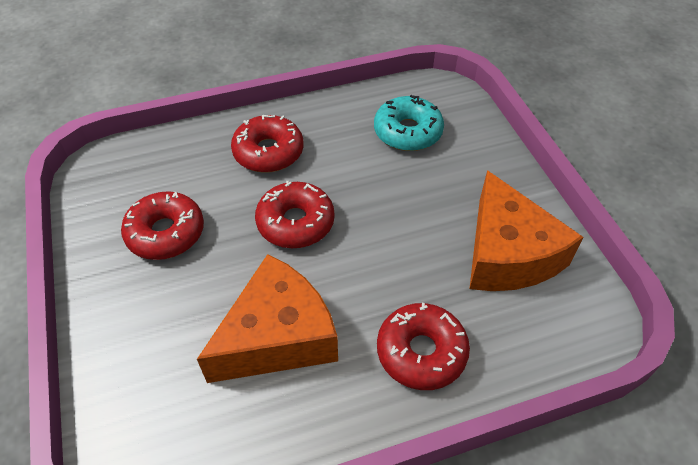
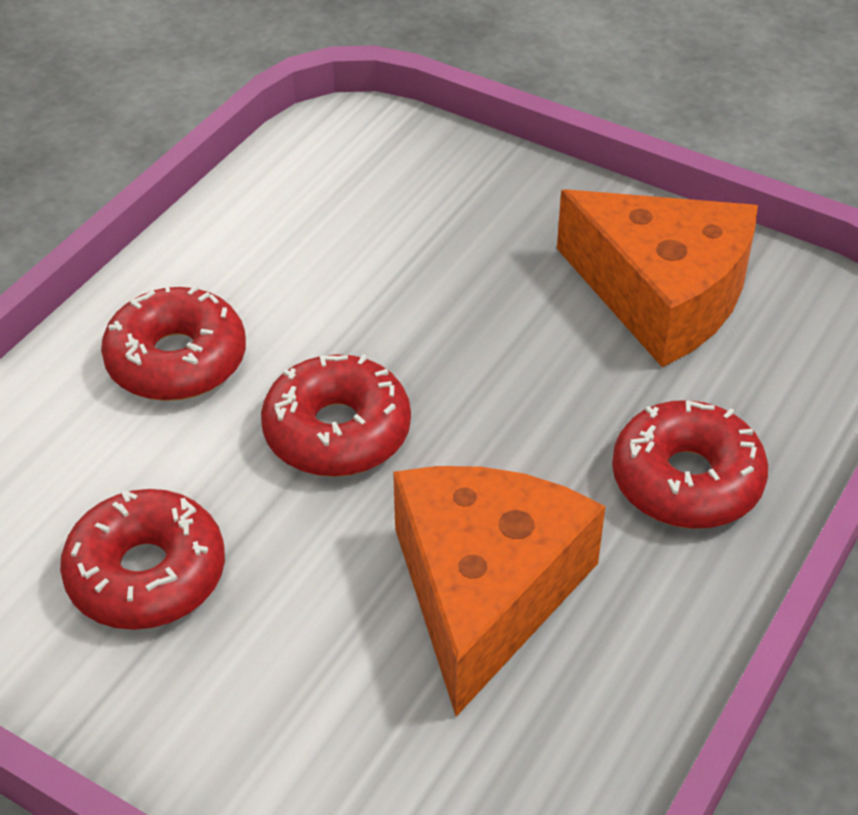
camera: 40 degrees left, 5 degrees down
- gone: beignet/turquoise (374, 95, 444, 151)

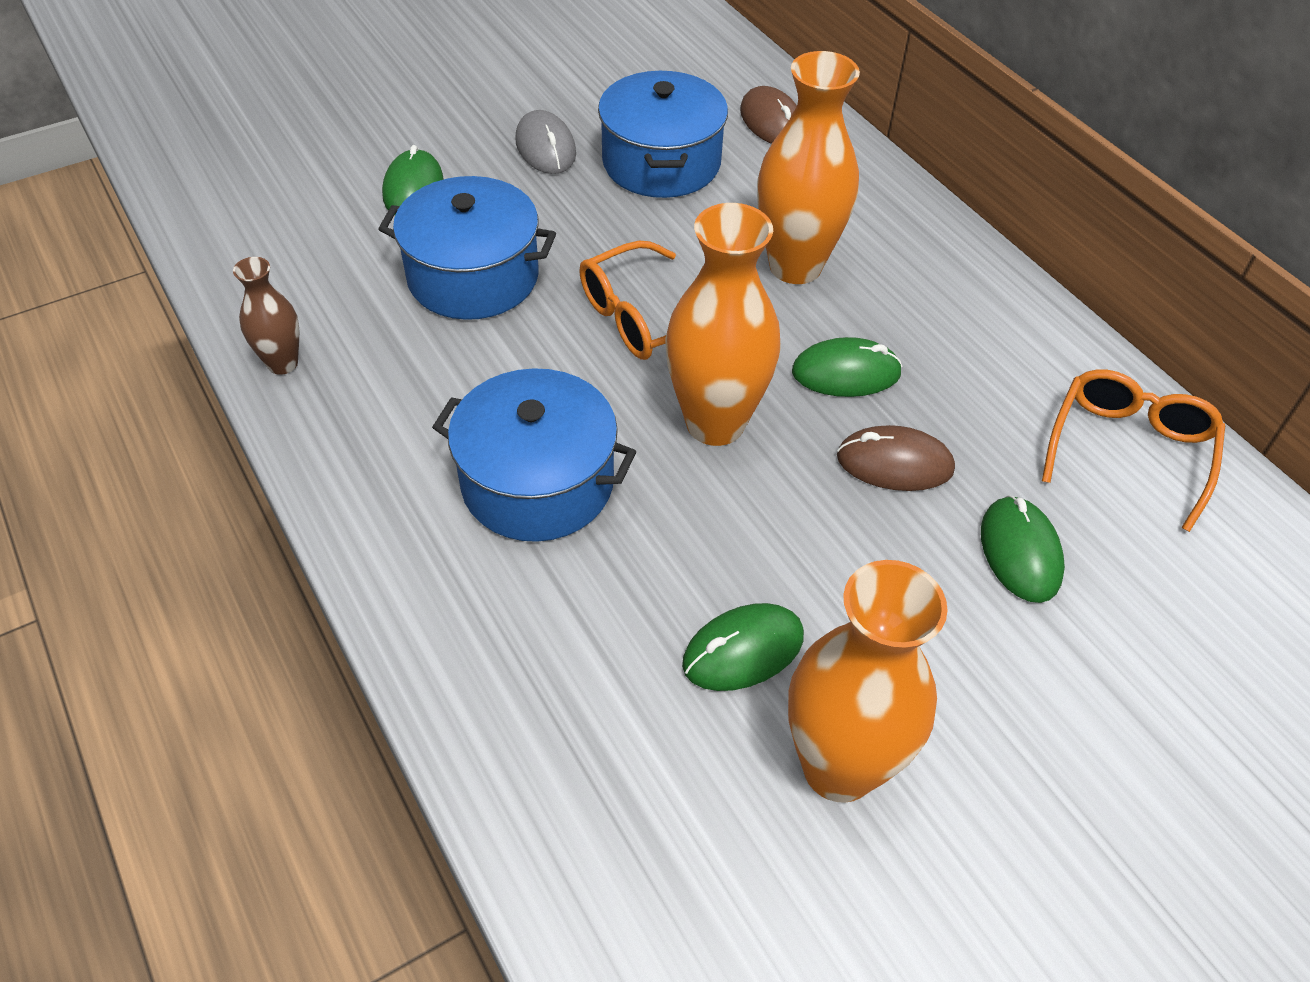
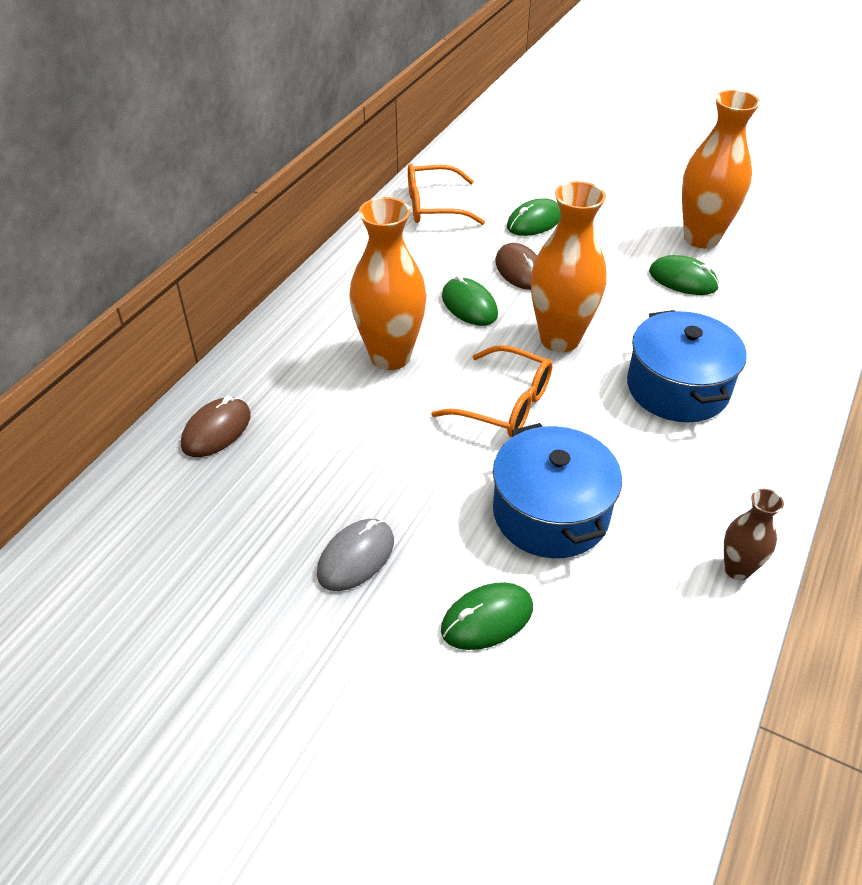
camera: 120 degrees left, 5 degrees down
- gone: marmite/bleu (598, 71, 728, 198)

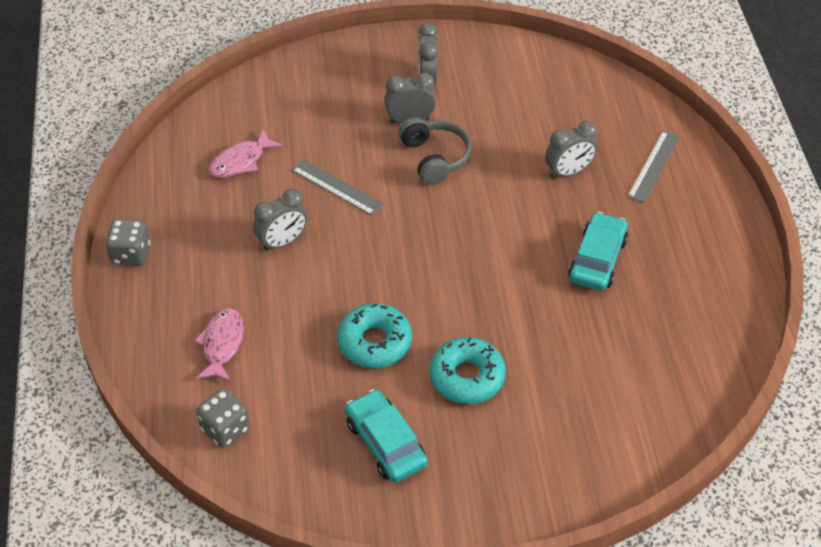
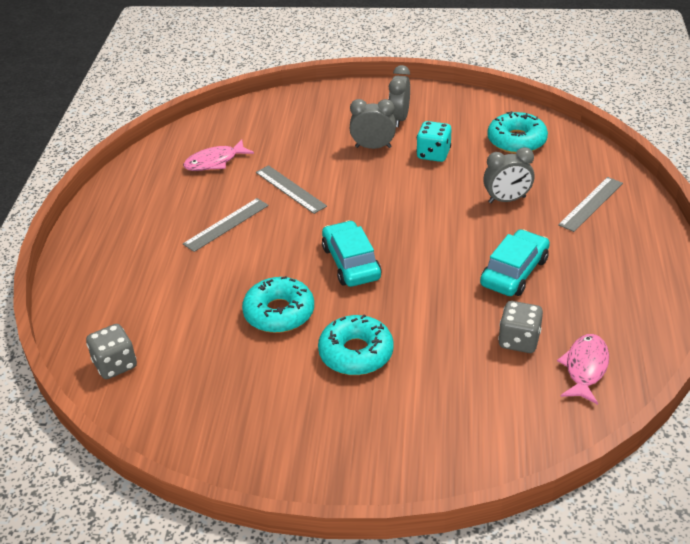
camera: 15 degrees right, 10 degrees down
- gone: casque audio/gris (399, 117, 472, 185)
- new: dé/turquoise (416, 121, 451, 162)
- new: beignet/turquoise (487, 111, 548, 154)
- shifted: dé/gris (106, 219, 150, 266) to (498, 301, 543, 353)
- shifted: poisson/rose (194, 308, 244, 382) to (557, 334, 609, 405)
- shifted: voiture/turquoise (345, 389, 428, 483) to (322, 220, 382, 287)
- swapped: réveil/gris (253, 189, 307, 251) to règle/gris (183, 198, 269, 252)

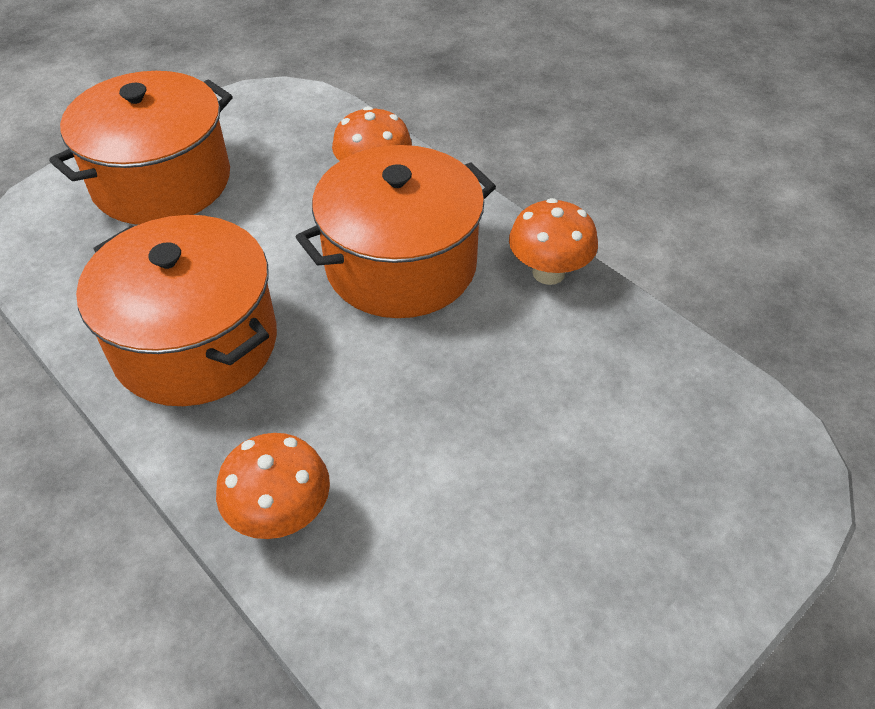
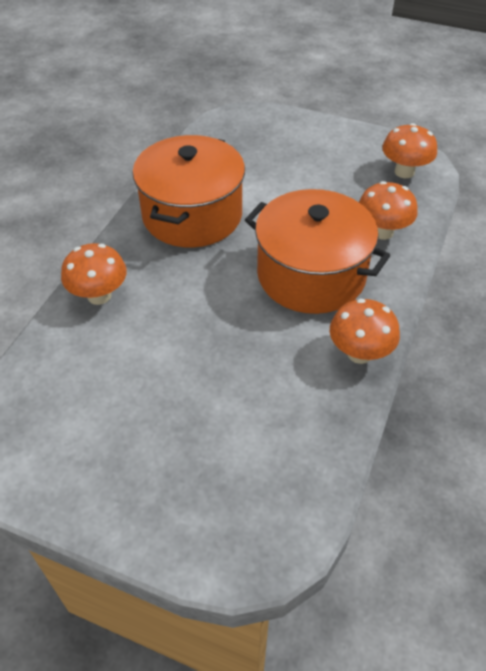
camera: 65 degrees right, 0 degrees up
- gone: marmite/orange (49, 71, 233, 225)
- new: champignon/orange (382, 123, 437, 178)

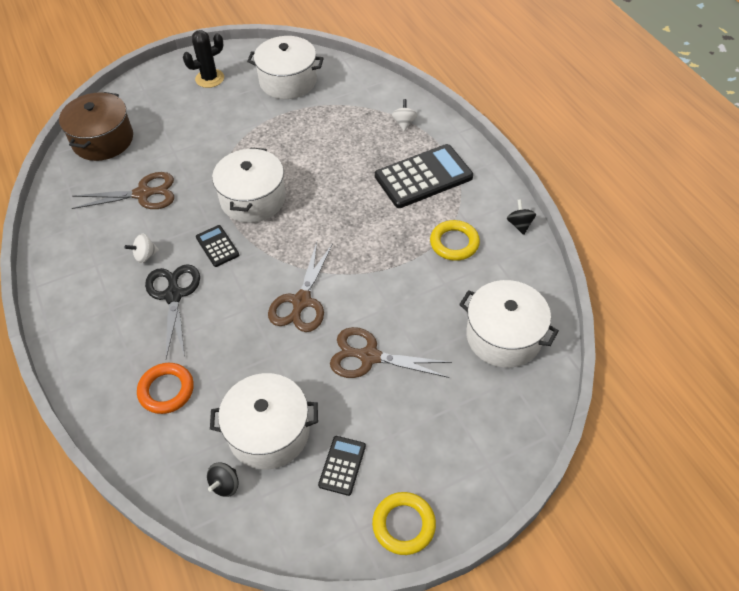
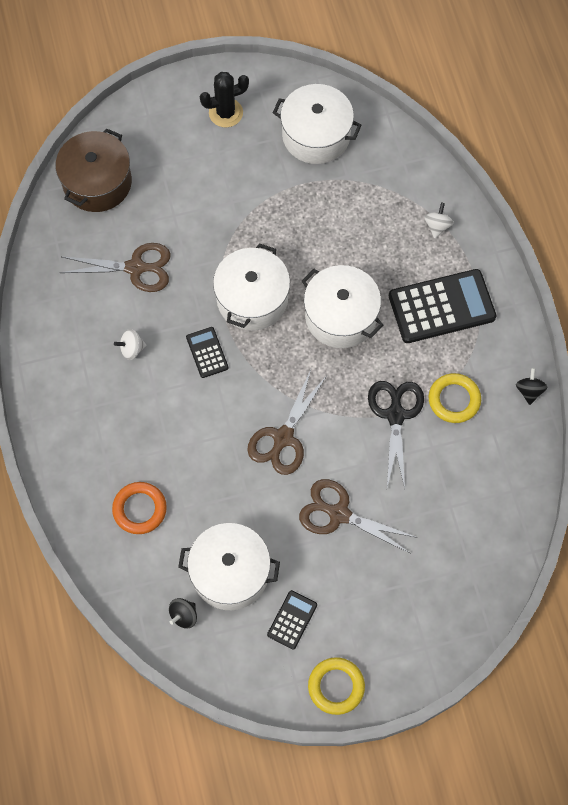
camera: 10 degrees right, 15 degrees up
- shifted: ciseaux/noir (145, 264, 200, 358) to (368, 381, 424, 489)
- shifted: marmite/blanc (459, 280, 559, 368) to (302, 265, 383, 348)

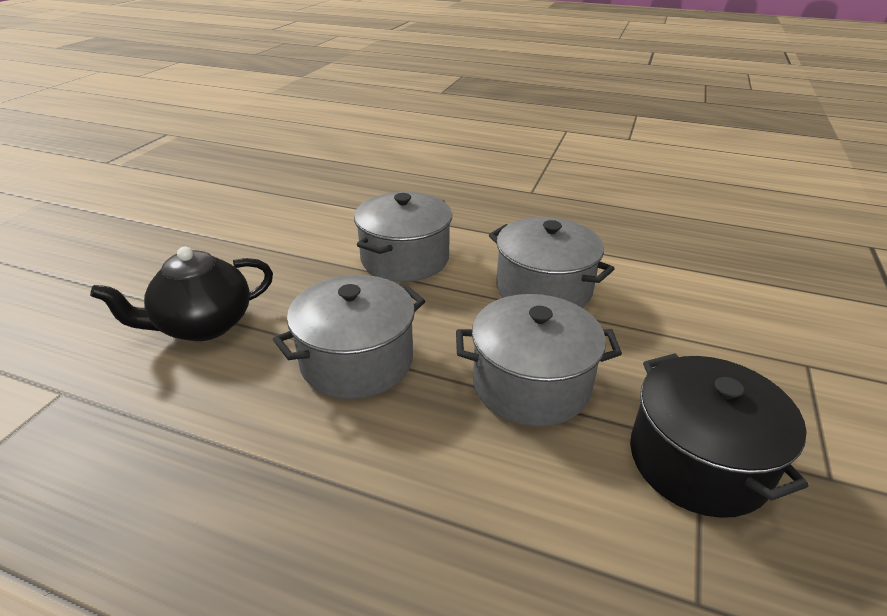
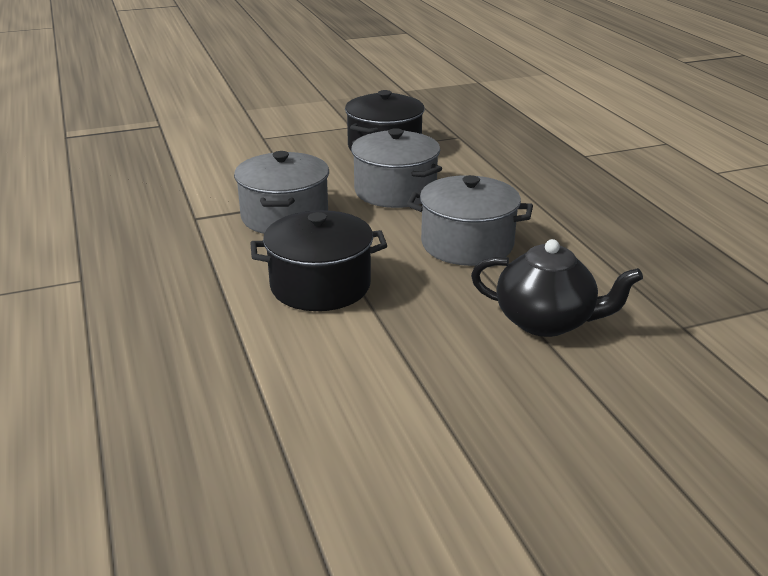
camera: 130 degrees left, 5 degrees down
- repainted: marmite/gris (354, 192, 452, 282) to marmite/noir (250, 210, 387, 311)

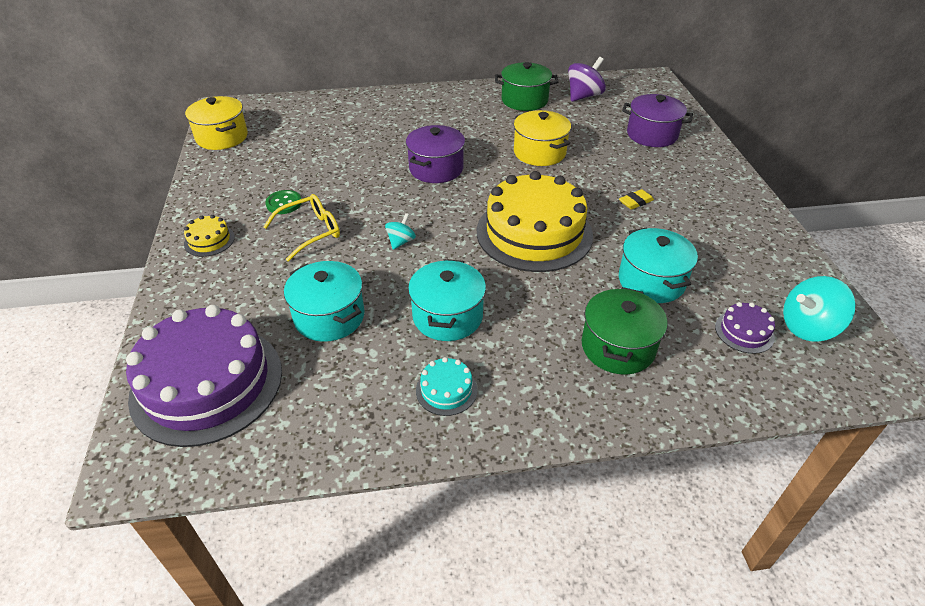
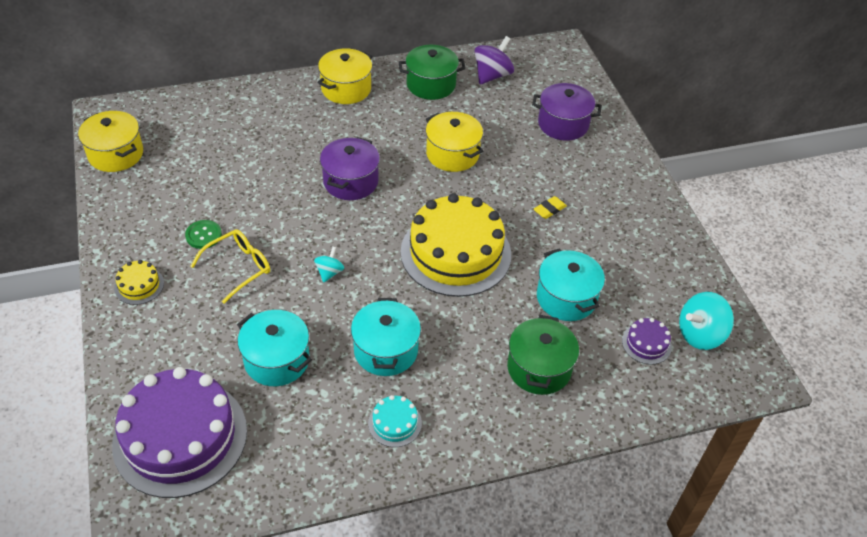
camera: 10 degrees left, 5 degrees up
- new: marmite/jaune (317, 48, 372, 104)

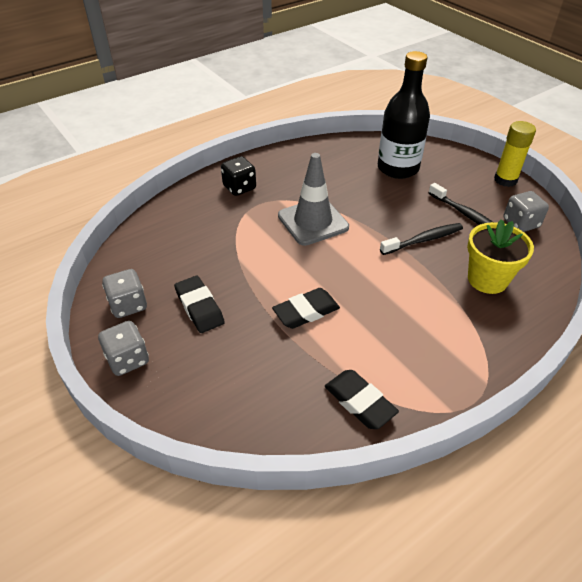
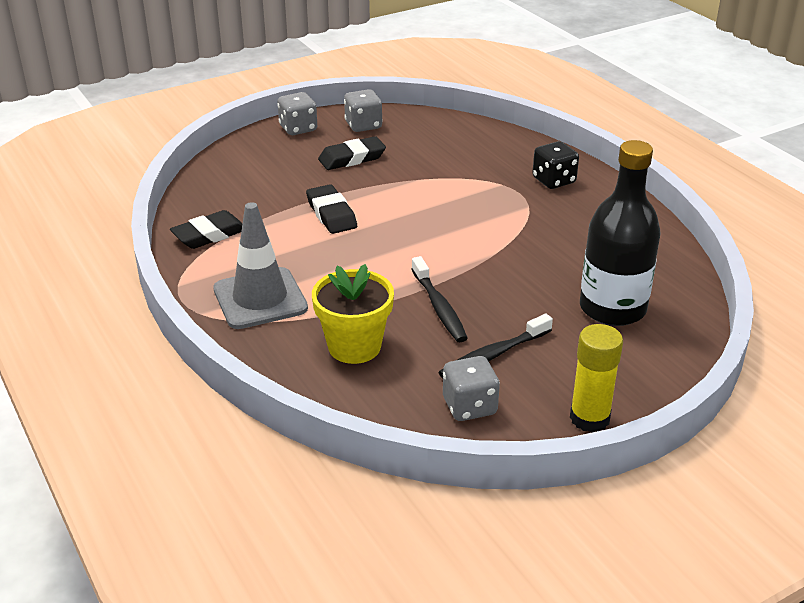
camera: 95 degrees right, 10 degrees down
- shifted: cône de chantier/gris (278, 153, 349, 246) to (213, 202, 308, 329)

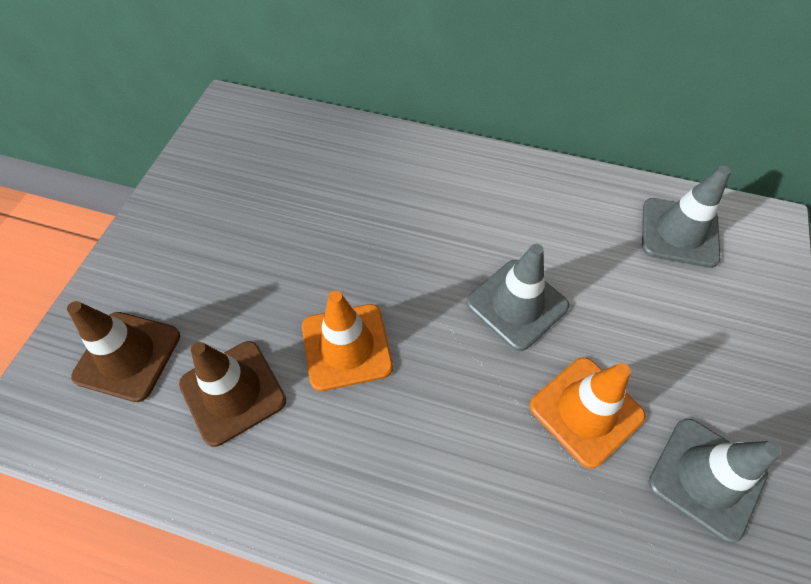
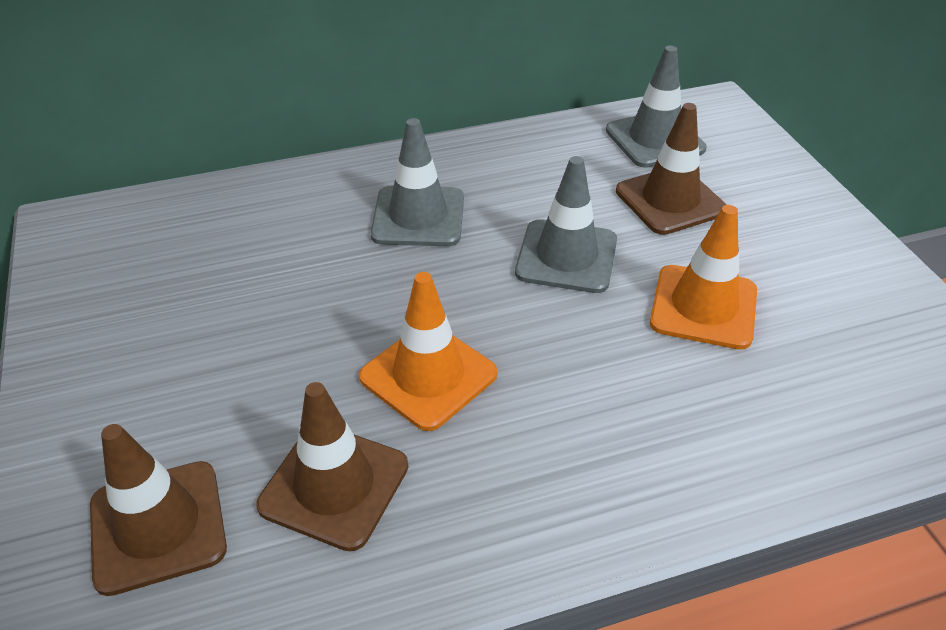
camera: 35 degrees left, 15 degrees down
- new: cône de chantier/marron (616, 103, 726, 235)
- shifted: cône de chantier/gris (648, 419, 782, 543) to (371, 118, 464, 246)

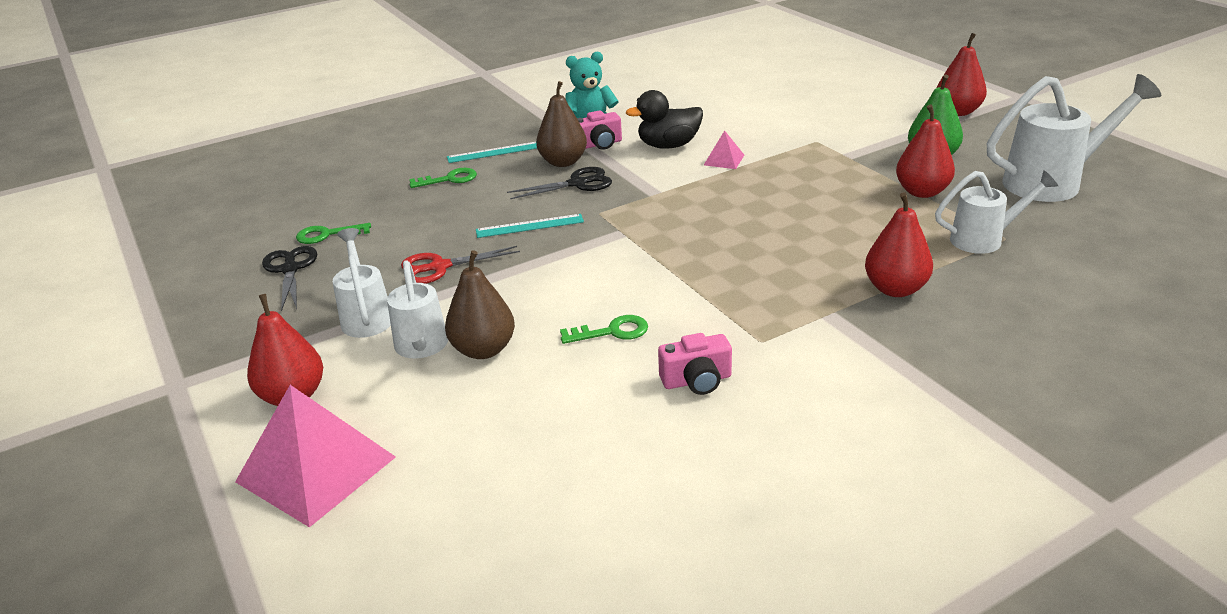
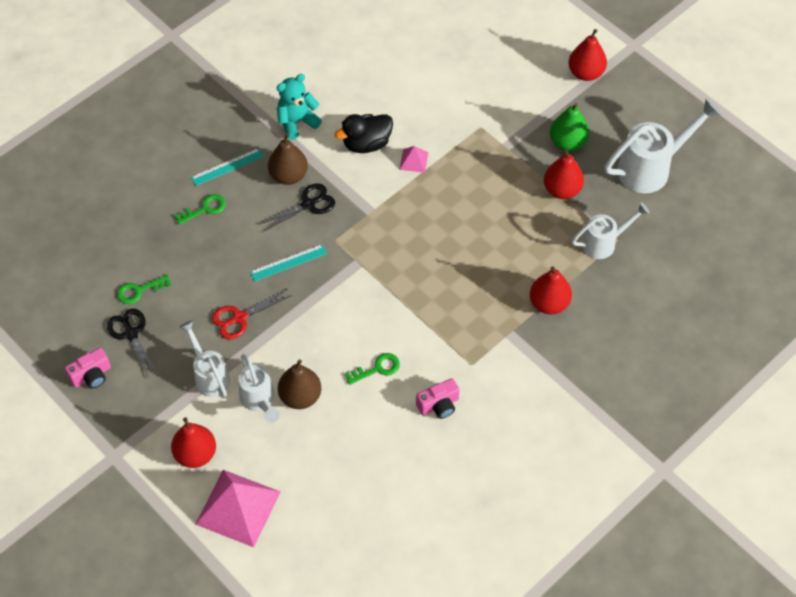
camera: 15 degrees left, 25 degrees up
- shifted: appareil photo/rose (577, 110, 622, 150) to (65, 348, 111, 389)

